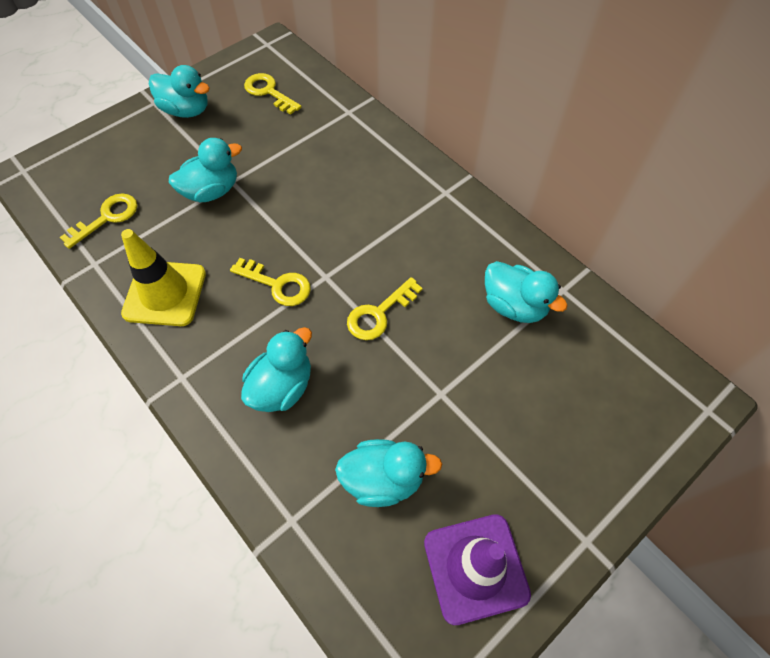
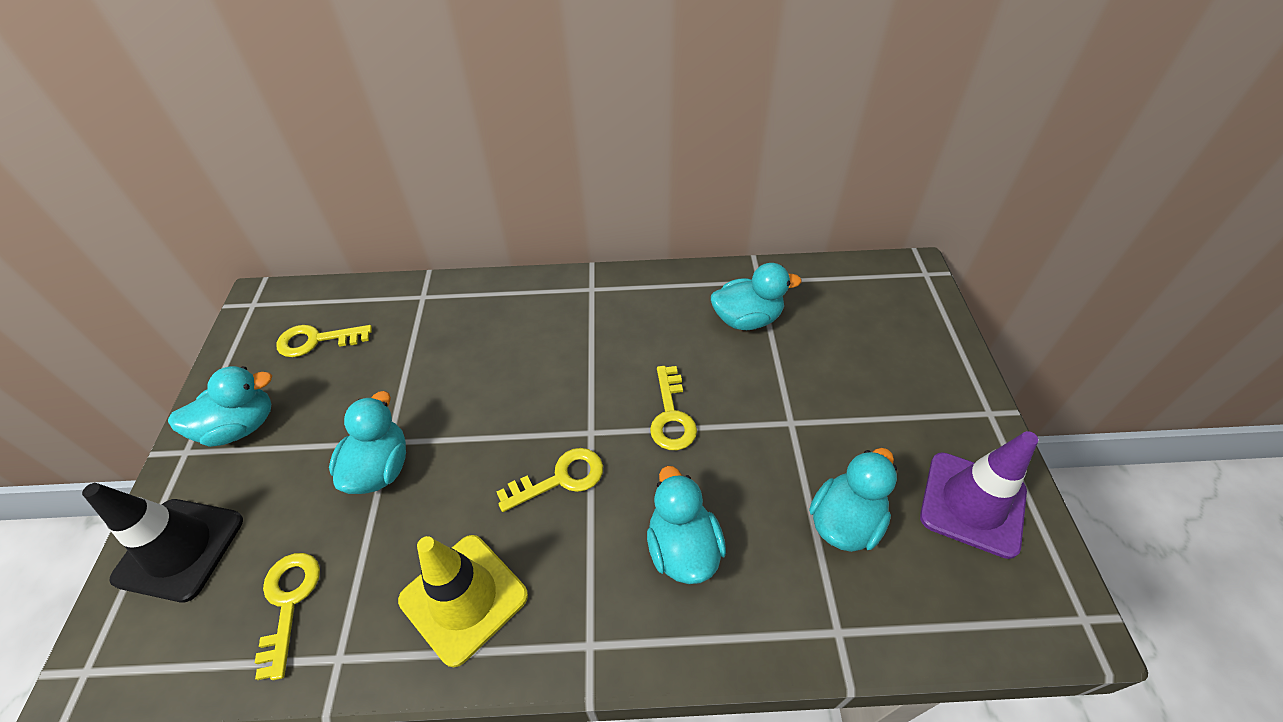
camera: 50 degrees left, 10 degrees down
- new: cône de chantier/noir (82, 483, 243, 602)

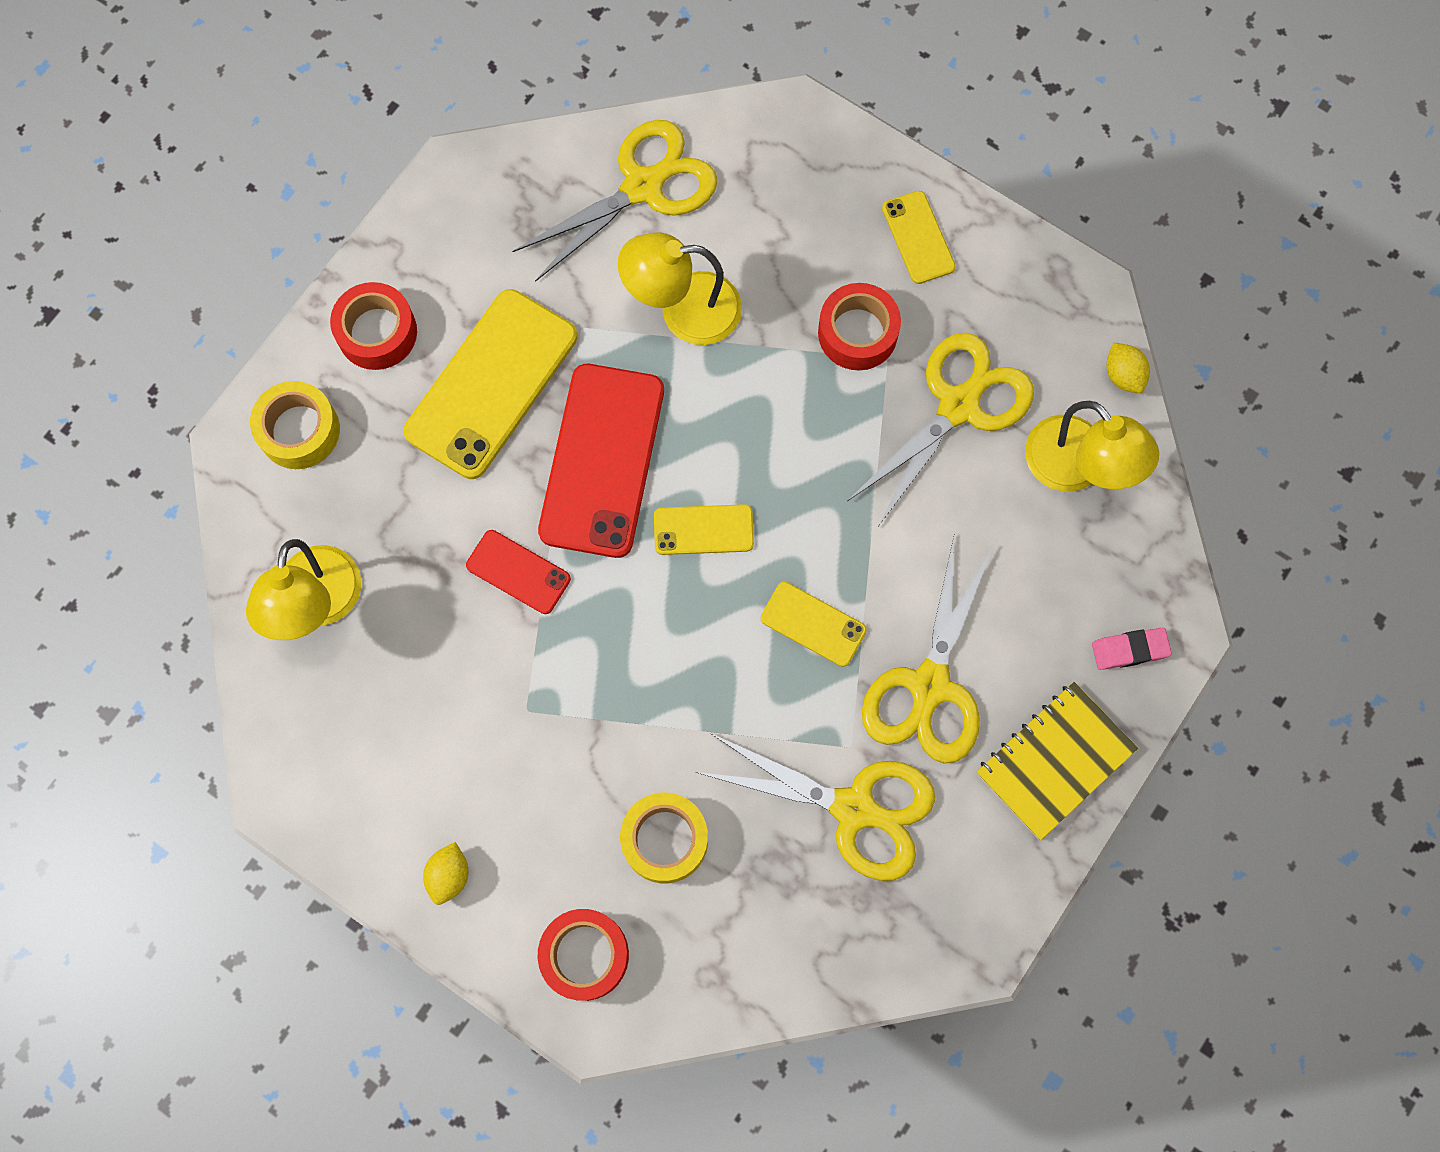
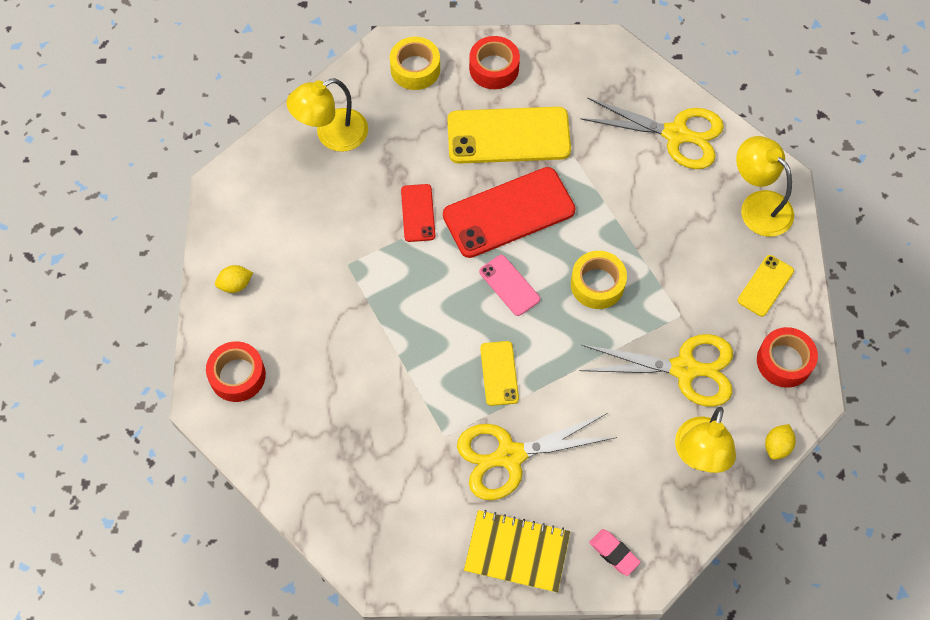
camera: 55 degrees right, 10 degrees down
- gone: ciseaux/jaune (695, 733, 935, 881)
- shifted: lampe/jaune (618, 232, 742, 345) to (736, 136, 794, 237)
- shifted: ruban adhésif/jaune (620, 792, 708, 884) to (571, 251, 627, 309)
- shifted: ruban adhésif/rouge (818, 283, 901, 370) to (757, 327, 818, 388)
- repainted: téléphone/jaune (654, 504, 754, 555) to téléphone/rose (479, 255, 540, 316)

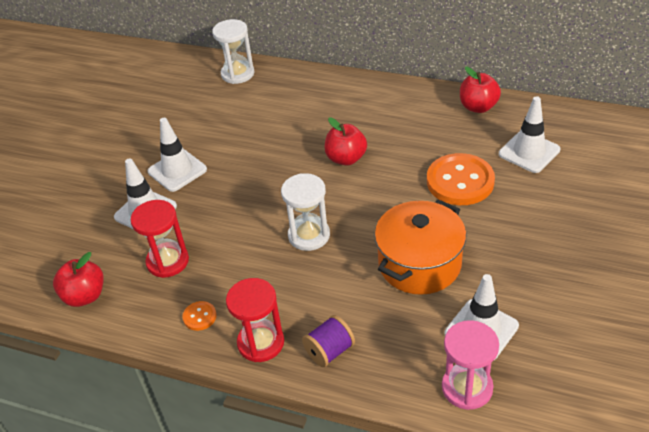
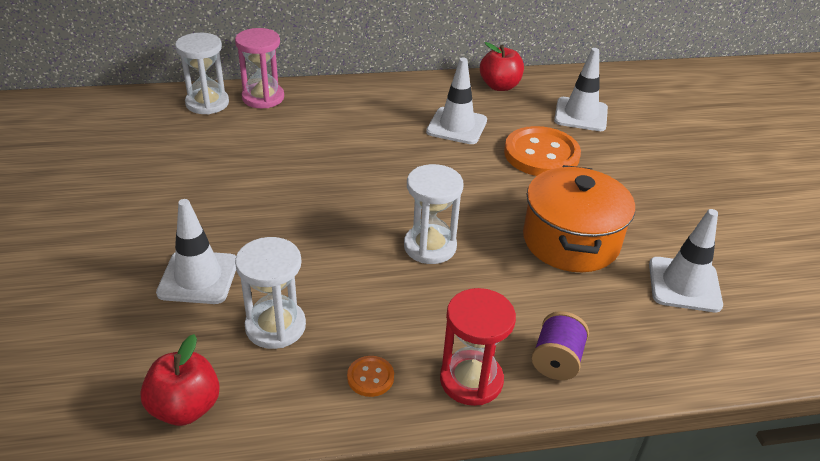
camera: 35 degrees left, 5 degrees down
- gone: pomme/rouge (325, 118, 367, 166)
- shifted: cône de chantier/blanc (148, 118, 207, 192) to (426, 58, 487, 144)
- shifted: sablier/rose (442, 320, 499, 410) to (235, 28, 284, 108)
- repainted: sablier/rouge (131, 200, 189, 278) to sablier/blanc (235, 237, 306, 349)

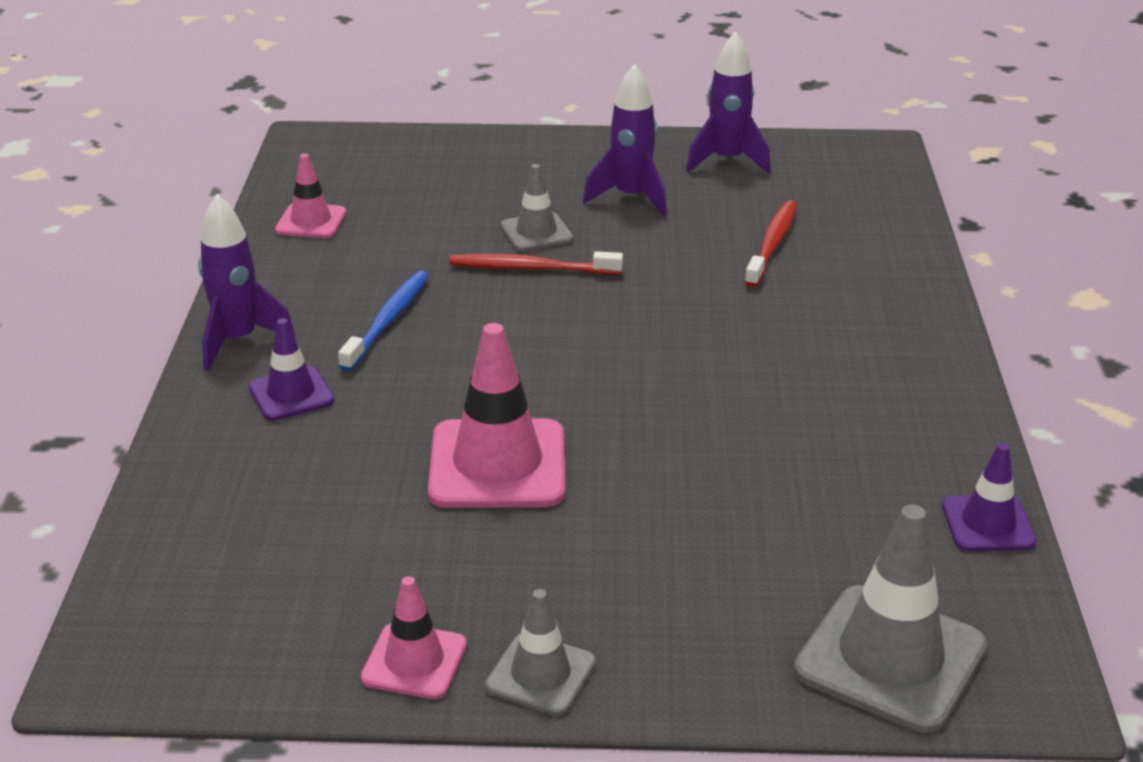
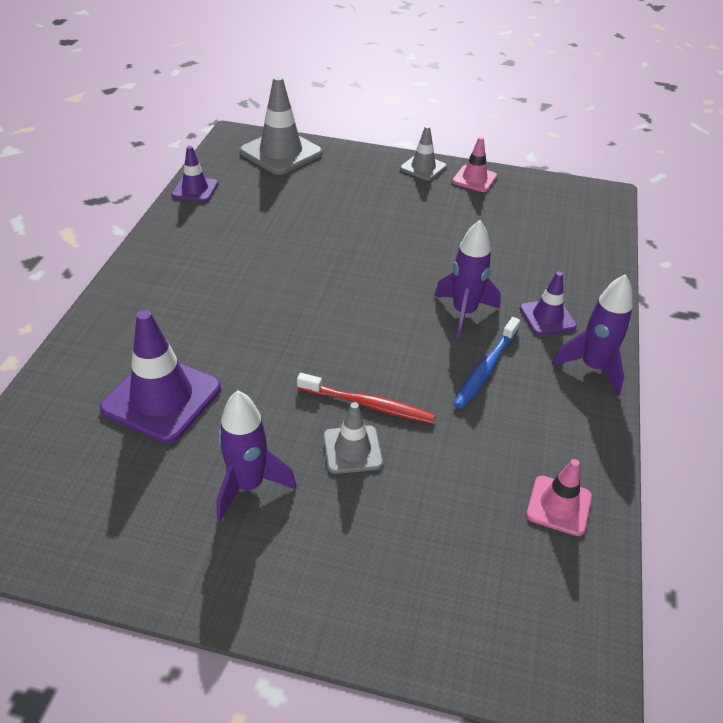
camera: 170 degrees left, 10 degrees up
- gone: cône de chantier/rose (428, 323, 565, 508)
- shifted: fusée/violet (686, 31, 771, 174) to (434, 220, 501, 339)
- swapped: brosse à dents/rouge (744, 200, 797, 287) to cône de chantier/violet (100, 310, 221, 443)

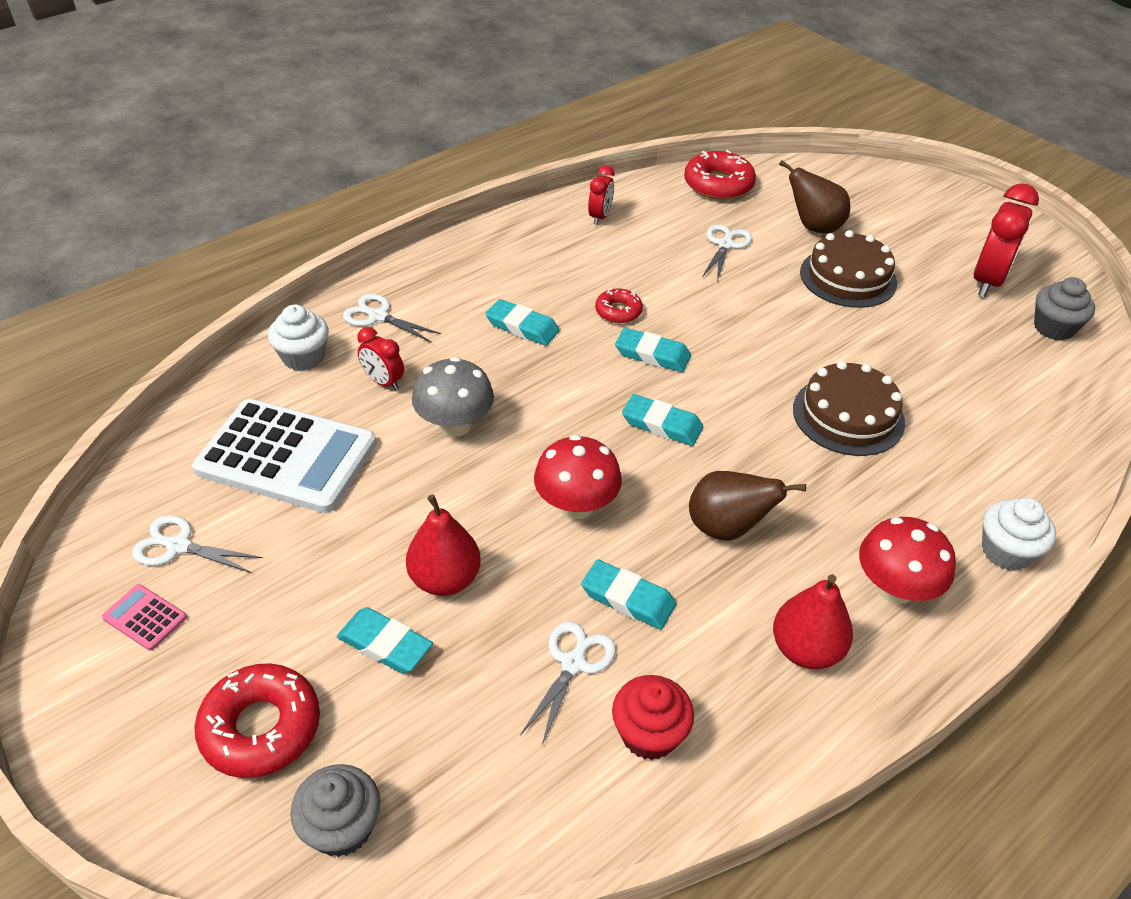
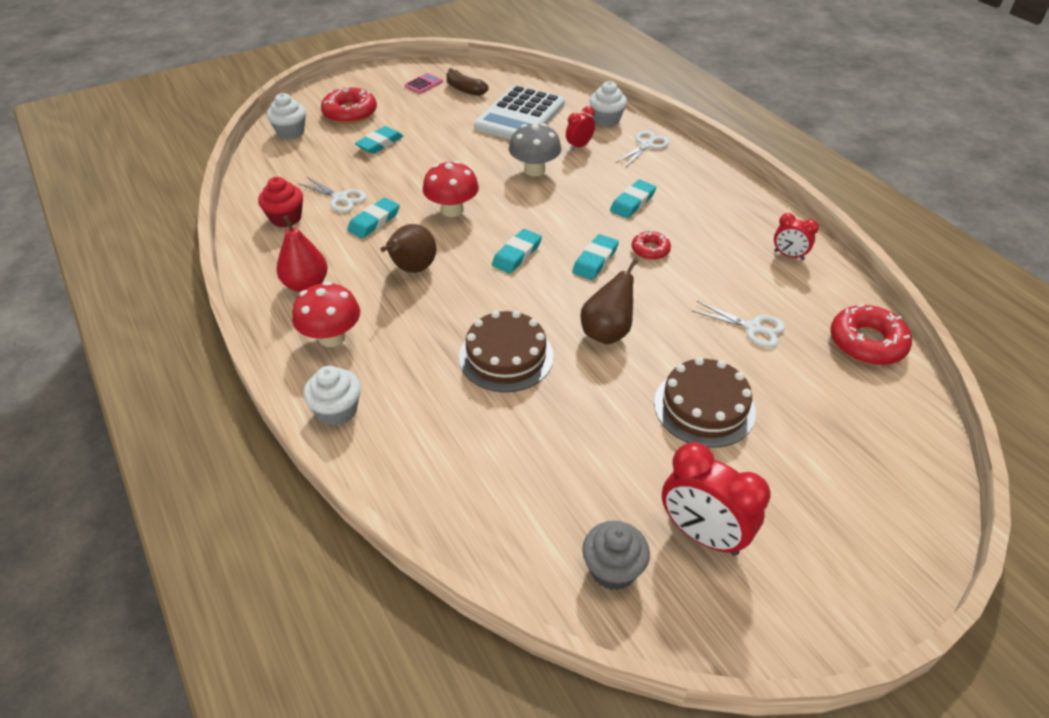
camera: 100 degrees right, 0 degrees up
- gone: poire/rouge (406, 494, 481, 596)
- shifted: poire/marron (779, 160, 850, 233) to (580, 259, 638, 344)
- swapped: ciseaux/blanc (132, 515, 263, 573) to banane/marron (446, 68, 489, 96)
- repainted: muffin/gris (290, 764, 380, 857) to muffin/blanc (267, 93, 306, 139)

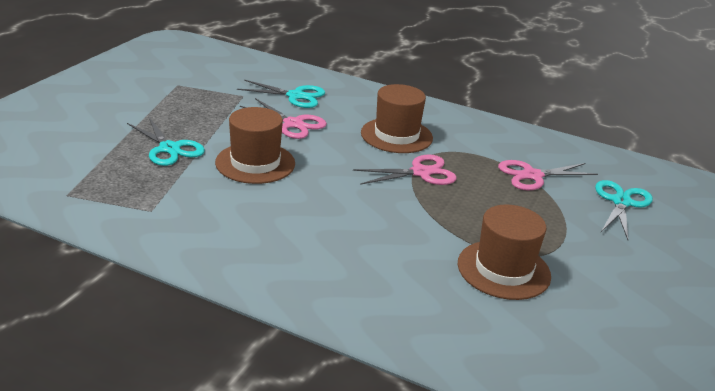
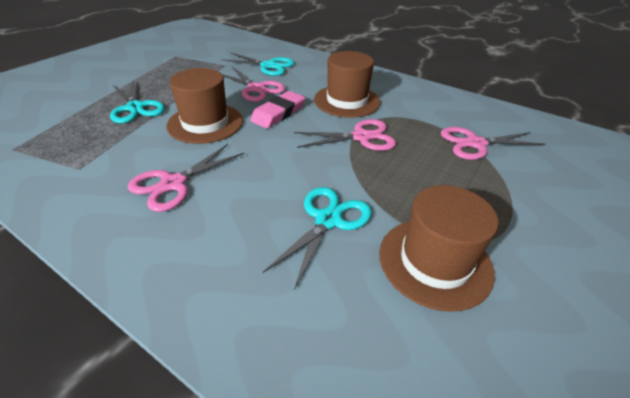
camera: 10 degrees right, 10 degrees up
- new: ciseaux/rose (128, 144, 244, 212)
- new: gomme/rose (250, 91, 305, 128)
- shifted: ciseaux/turquoise (595, 180, 653, 240) to (263, 187, 372, 290)

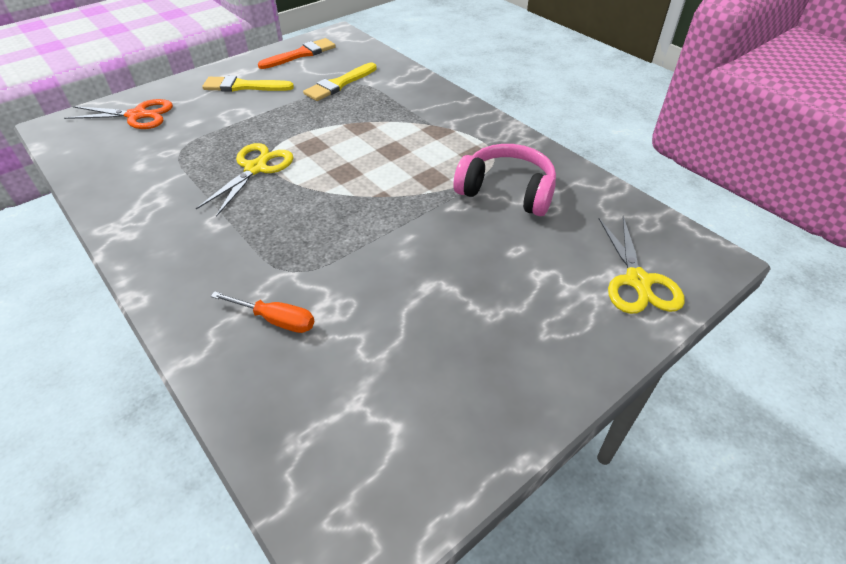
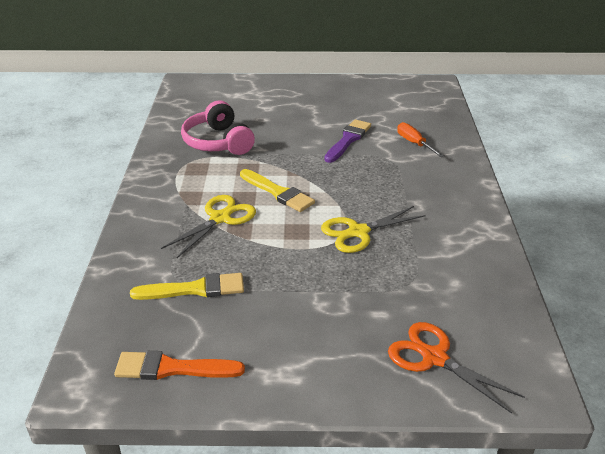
camera: 140 degrees left, 10 degrees down
- new: pinceau/violet (324, 119, 371, 163)
- shifted: pinceau/jaune (202, 76, 294, 92) to (240, 169, 315, 212)
- shifted: ciseaux/jaune (599, 216, 685, 314) to (161, 195, 256, 258)

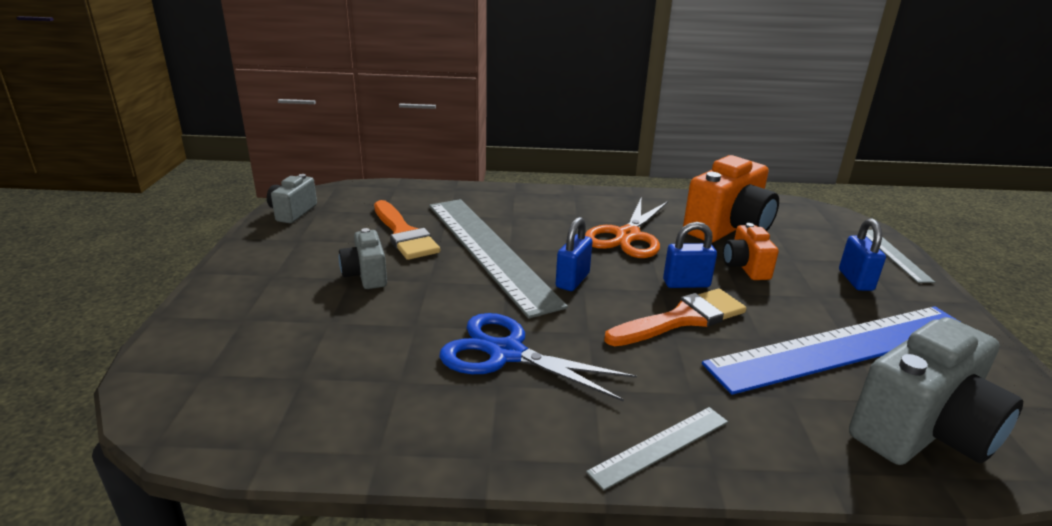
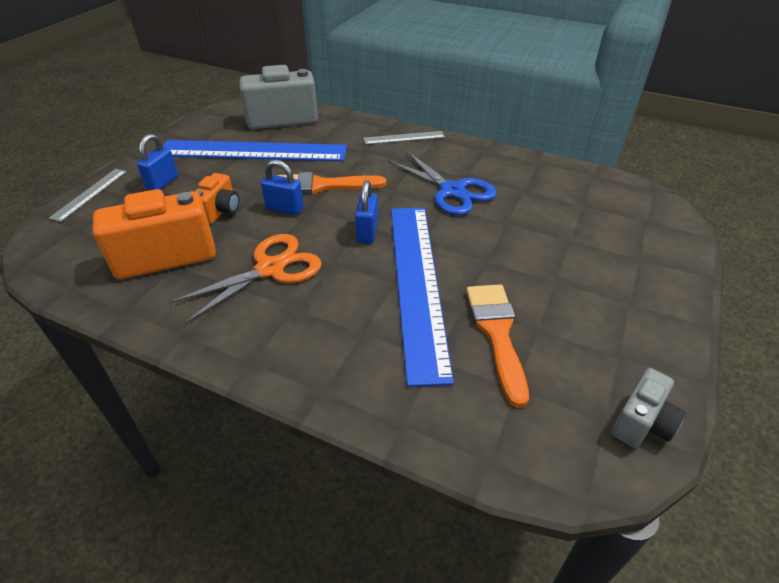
camera: 155 degrees left, 15 degrees up
- gone: appareil photo/gris (339, 228, 387, 289)
- repainted: règle/gris (429, 199, 568, 318) to règle/bleu (391, 208, 454, 387)
- rotated: cadenas/bleu (556, 217, 593, 291) = (355, 180, 378, 244) 45 degrees counterclockwise

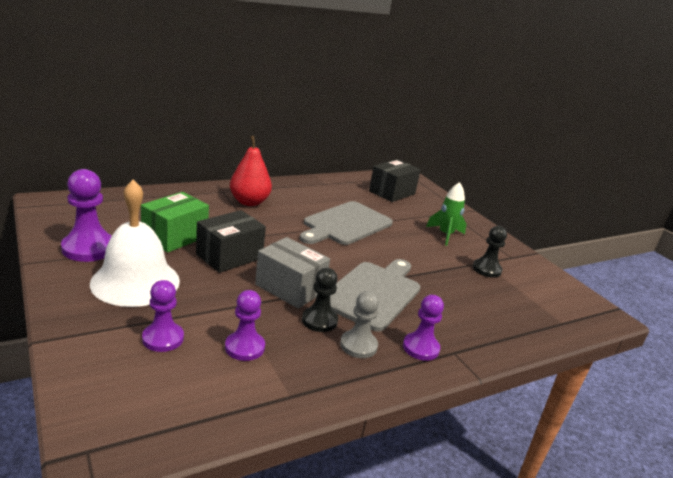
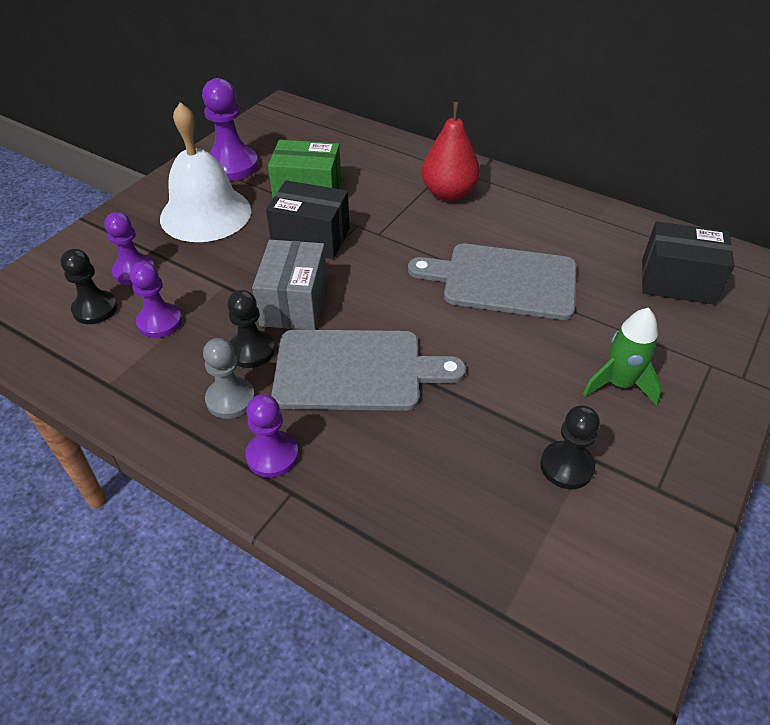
camera: 65 degrees right, 20 degrees up
- new: pion/noir (61, 249, 117, 324)

